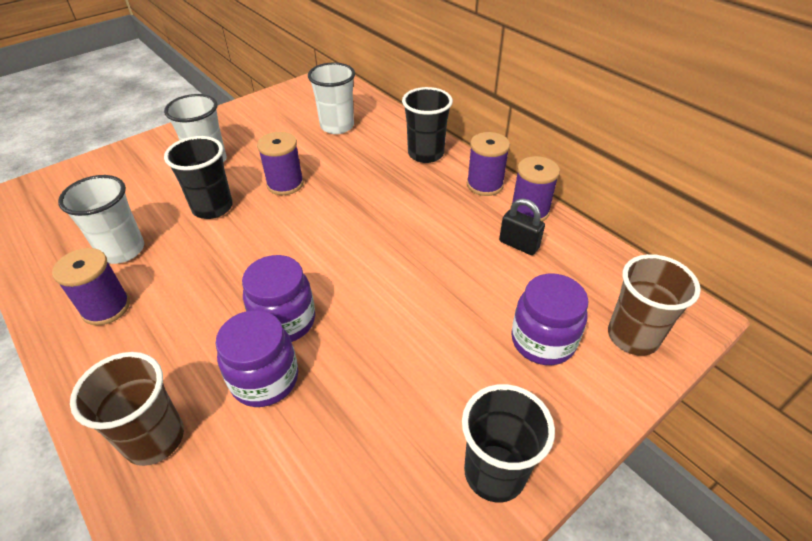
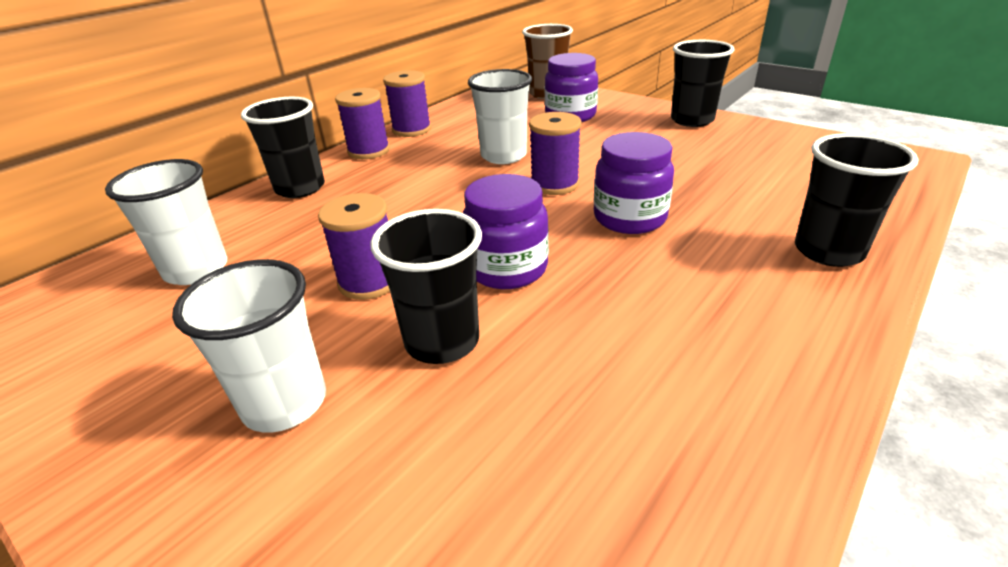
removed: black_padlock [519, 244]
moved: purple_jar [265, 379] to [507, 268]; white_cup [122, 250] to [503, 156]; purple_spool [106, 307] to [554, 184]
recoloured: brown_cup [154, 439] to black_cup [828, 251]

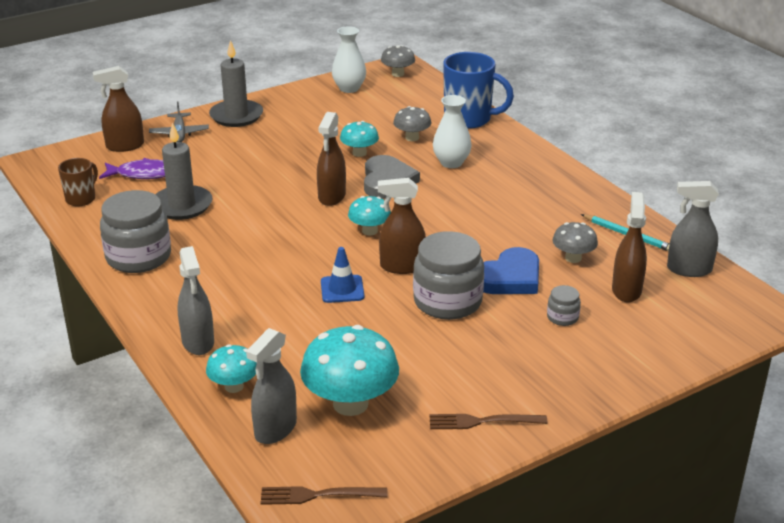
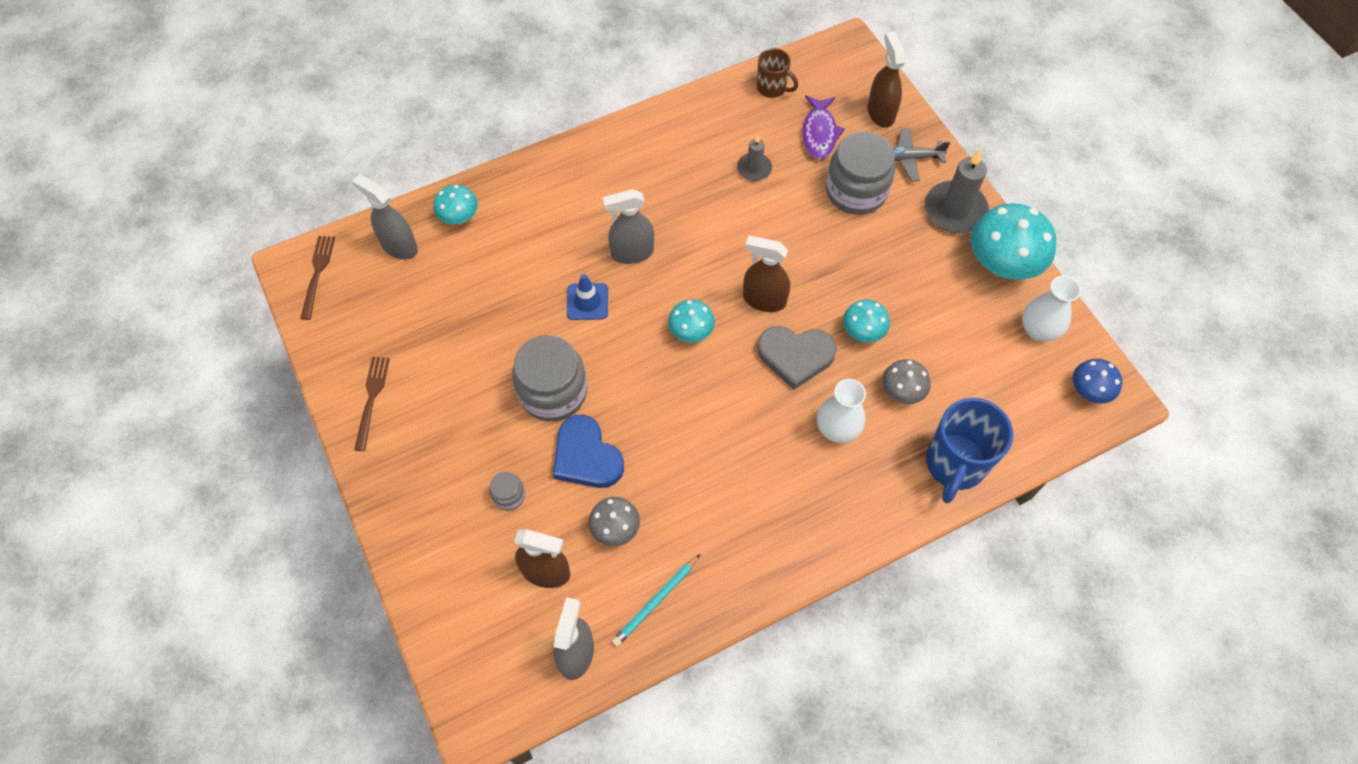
removed: brown_spray_bottle [402, 266]
moved: grey_spray_bottle [198, 342] to [632, 253]; grey_jar [138, 257] to [856, 191]; turquoise_mushroom [350, 404] to [1002, 264]
recoloured: grey_mushroom [398, 74] to blue_mushroom [1089, 391]
resized: grey_candle [182, 205] = [754, 168] x0.56

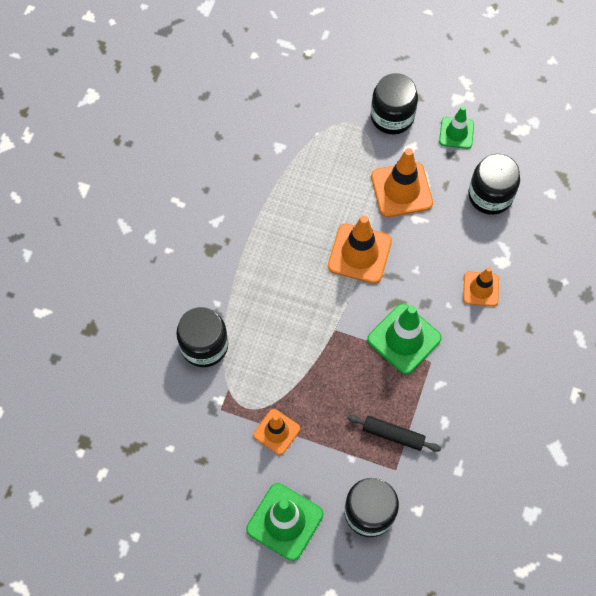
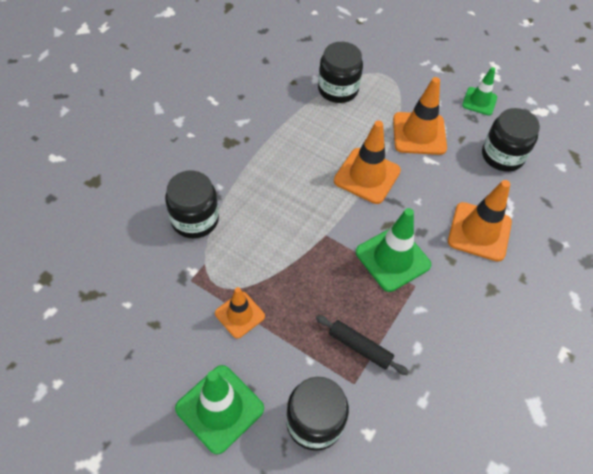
moved: black_jar [392, 116] to [338, 89]
resized: orange_traffic_cone [481, 289] = [479, 232] x1.61

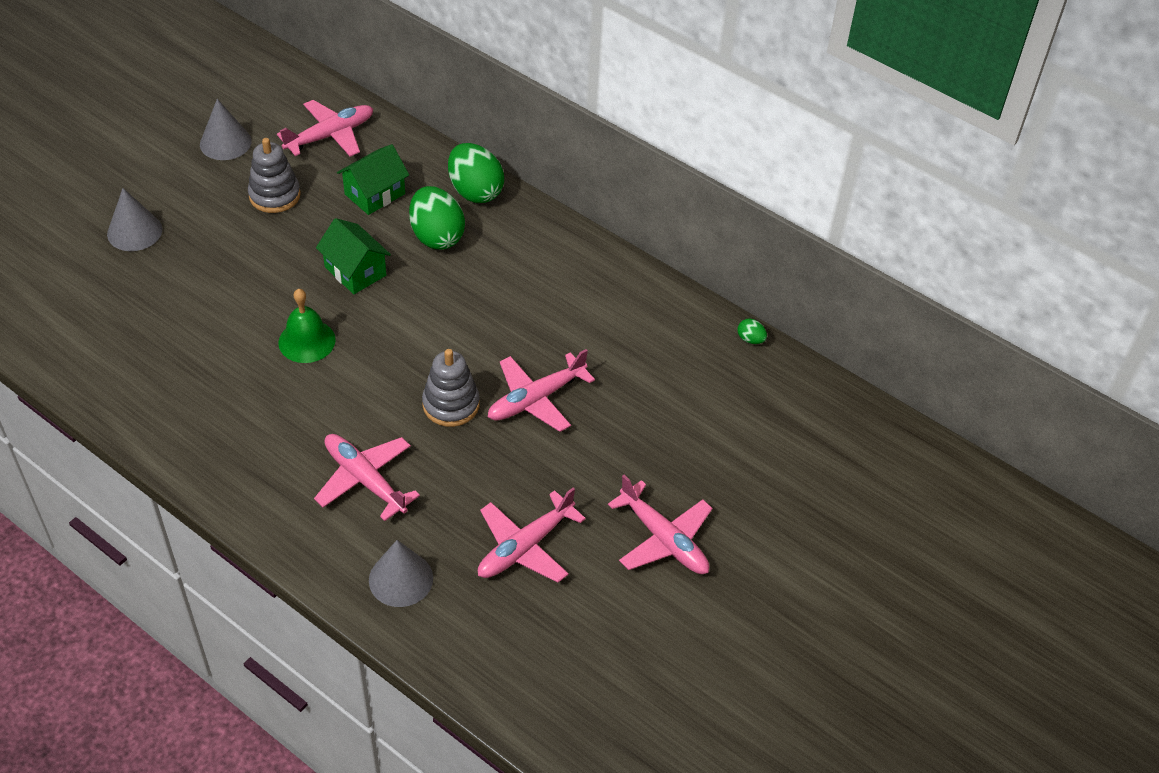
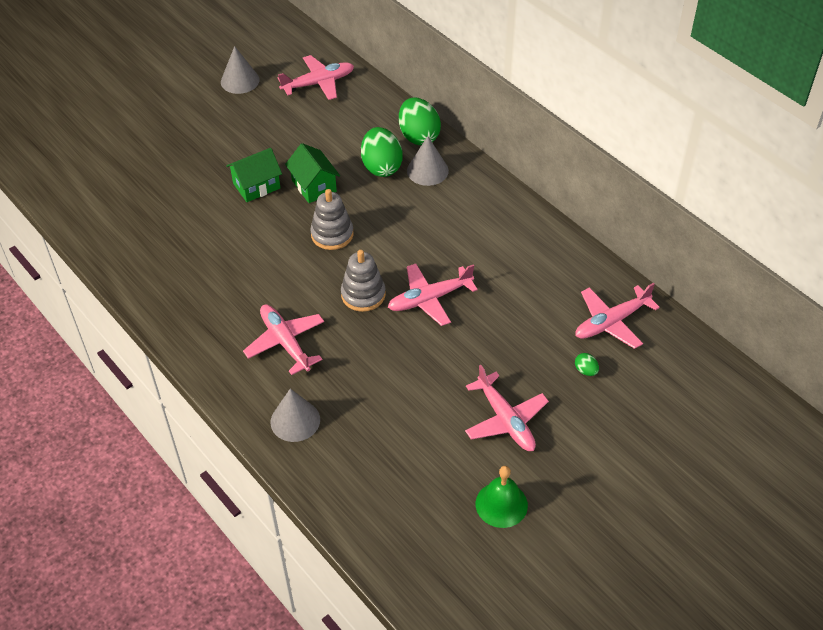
moved: green_house [375, 194] to [256, 186]; grey_stacking_toy [274, 195] to [332, 234]; grey_cone [134, 231] to [427, 170]; green_bell [307, 341] to [501, 504]; pink_plane [525, 546] to [612, 322]; green_egg [750, 339] to [585, 370]

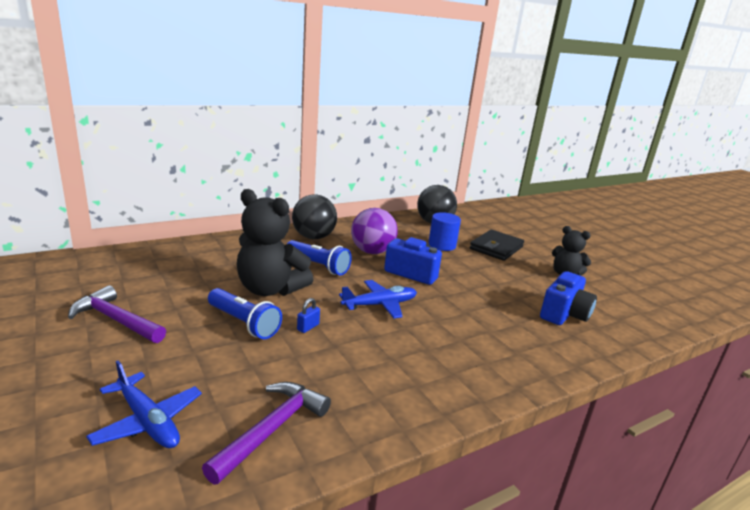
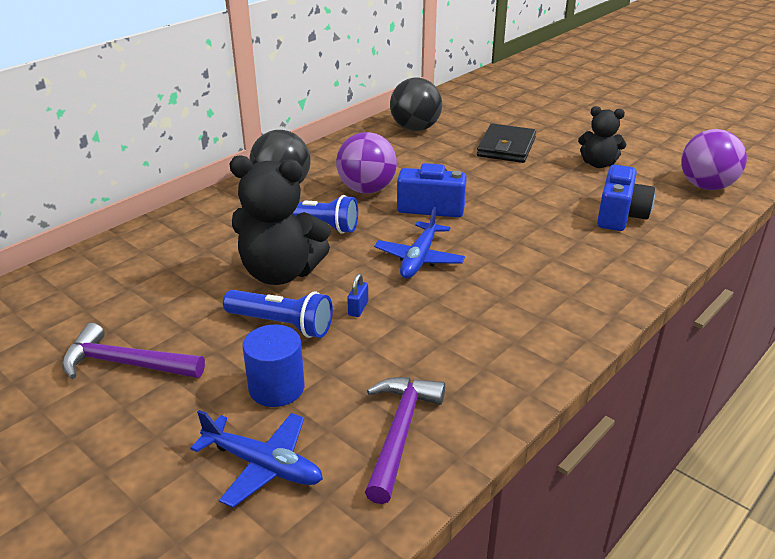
added: purple_ball [706, 186]
moved: blue_cylinder [442, 245] to [276, 388]
turned: blue_plane [379, 305] = [419, 258] 150 degrees clockwise

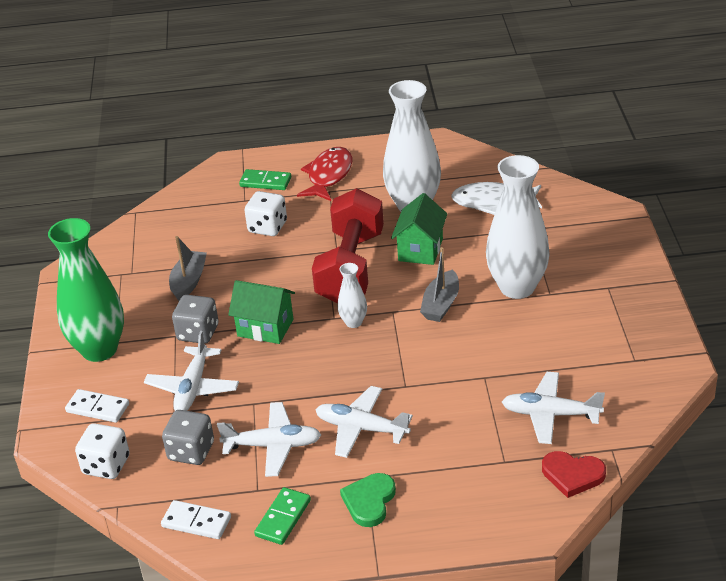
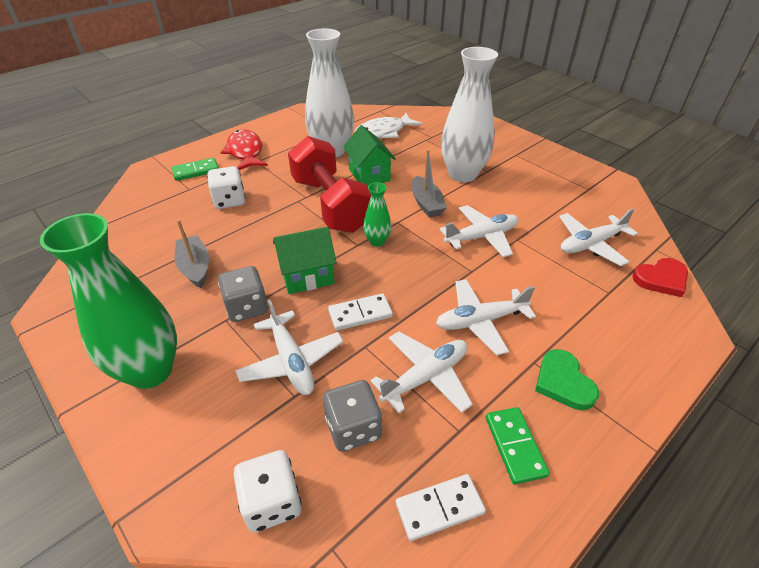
added: white_plane [481, 237]
moved: white_domino [97, 408] to [360, 314]
recoloured: white_vase [353, 322] to green_vase [377, 241]

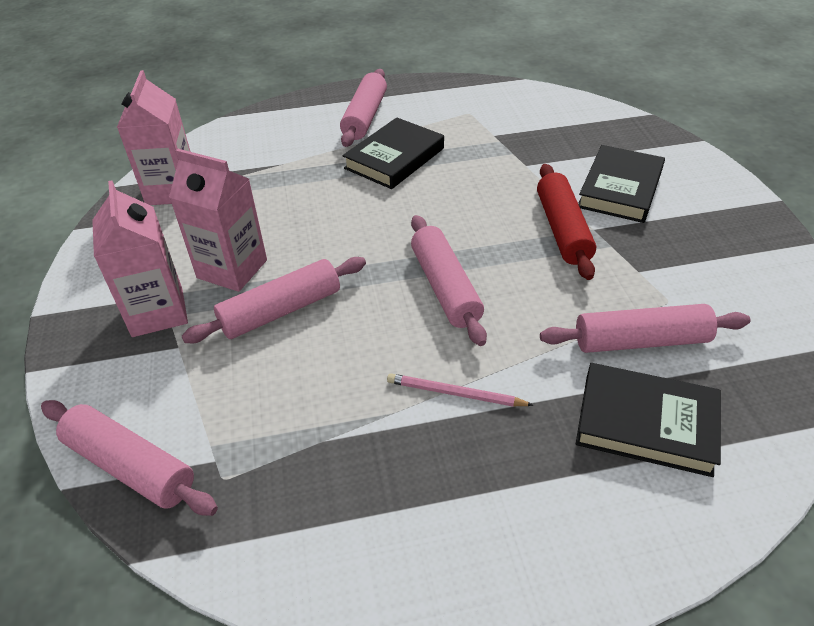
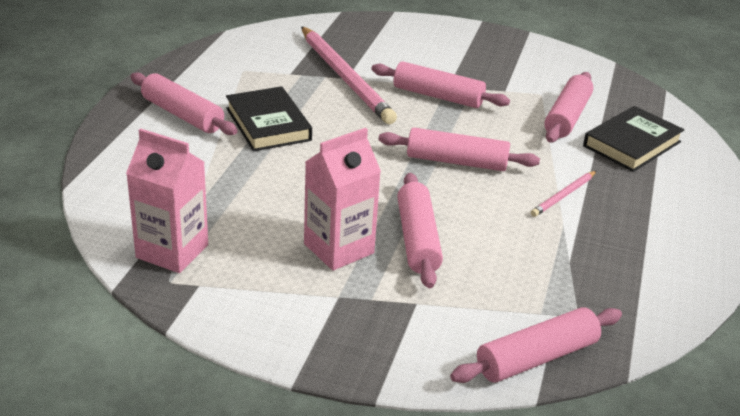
removed: pink_carton [157, 312]; black_book [620, 189]
added: pink_pencil [345, 78]
recoloured: red_rolling_pin [562, 229] to pink_rolling_pin [438, 96]

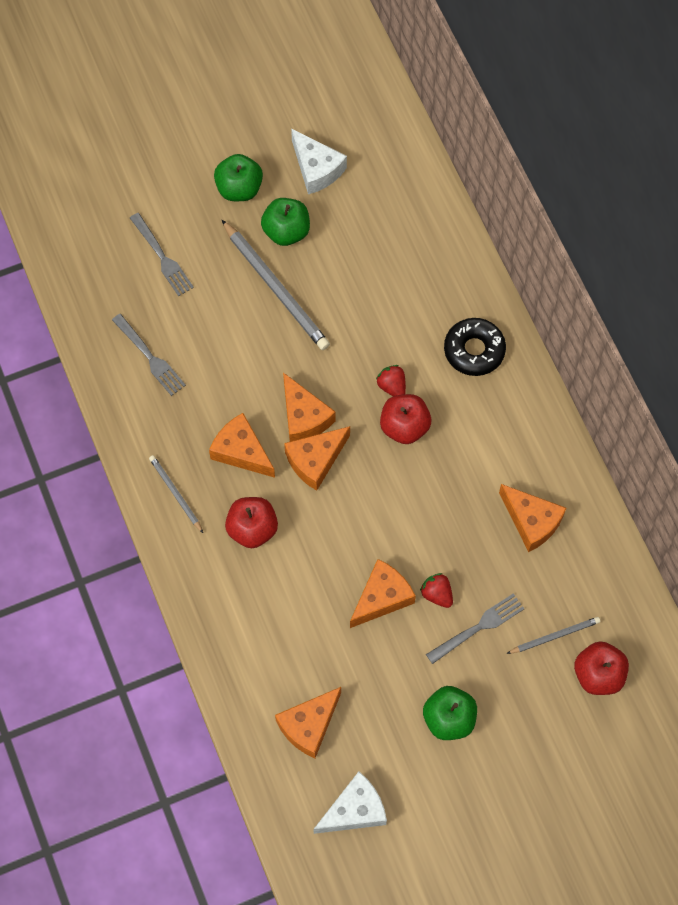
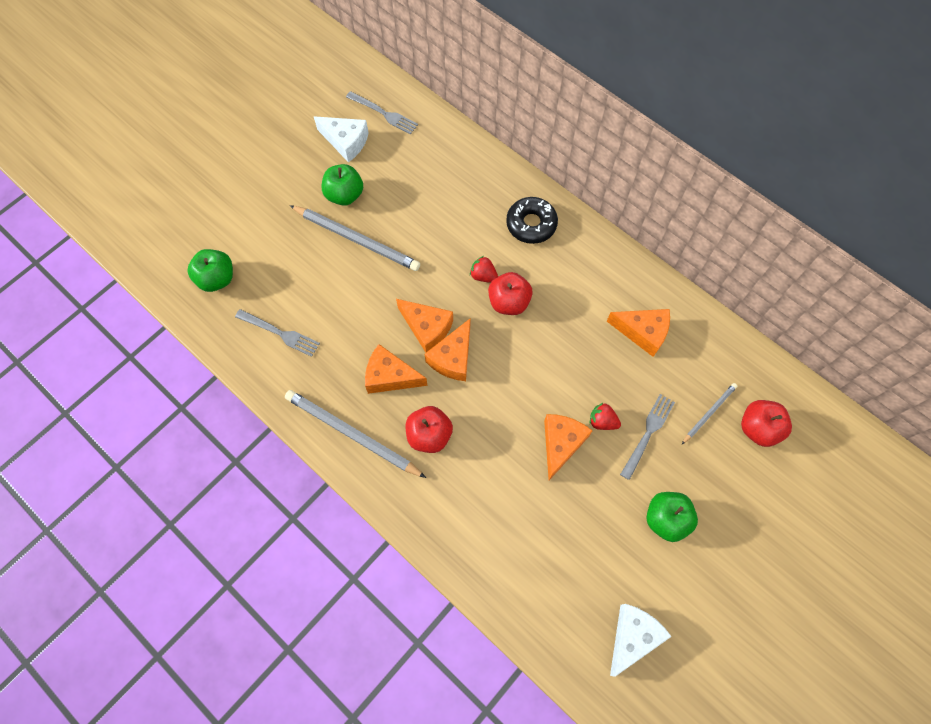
removed: orange_cheese [309, 725]
moved: green_apple [239, 188] to [217, 279]; grey_fork [162, 257] to [384, 113]
resized: grey_pencil [175, 493] = [352, 434] x1.89

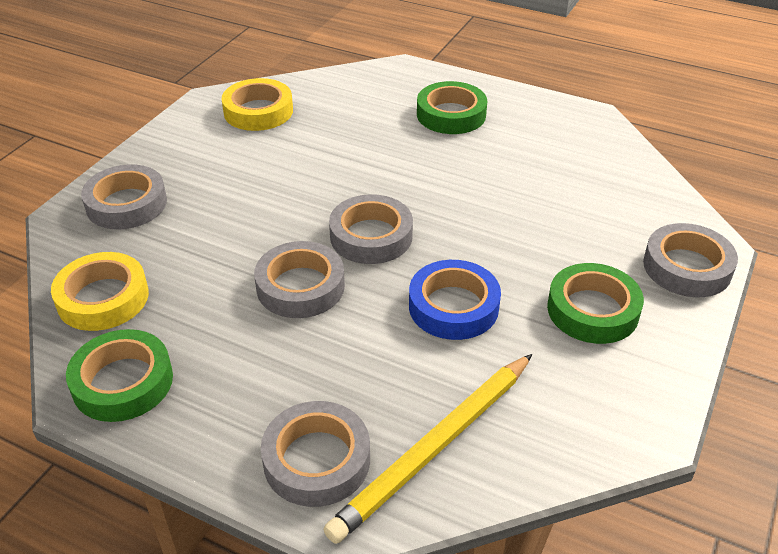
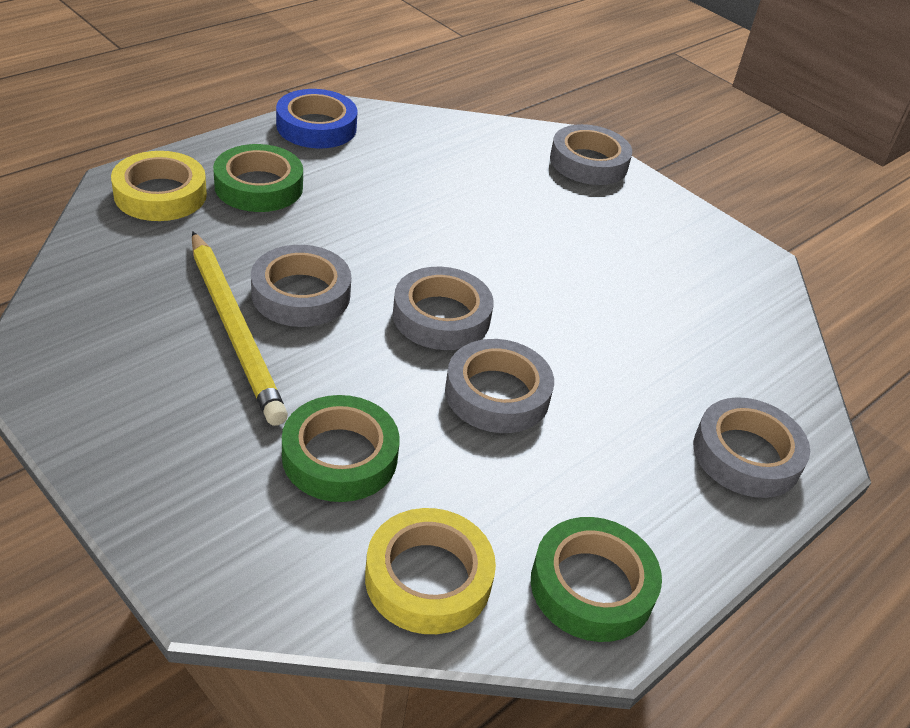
moved: yellow_tape [258, 111] to [160, 194]; yellow_pencil [435, 448] to [235, 329]; grey_tape [126, 204] to [301, 294]; blue_tape [453, 306] to [316, 127]; green_tape [592, 310] to [340, 456]

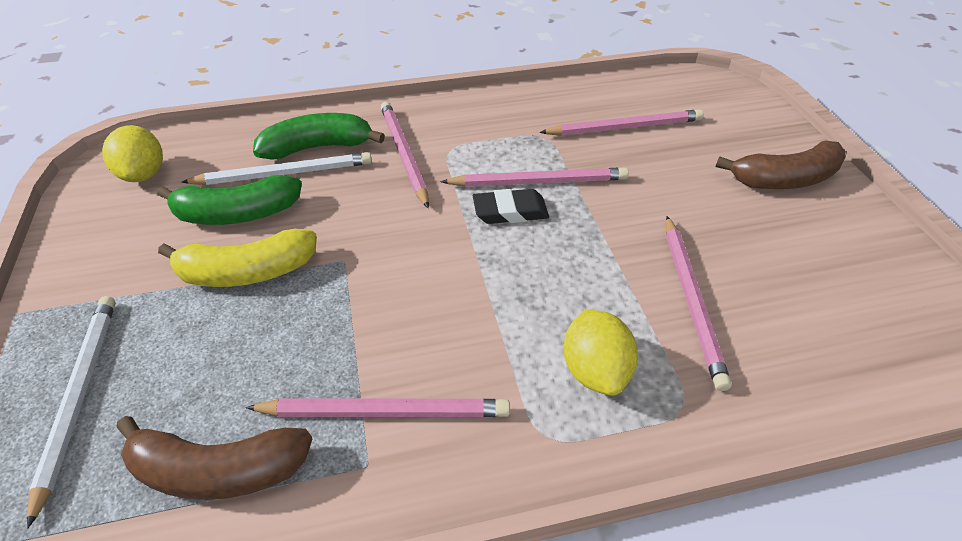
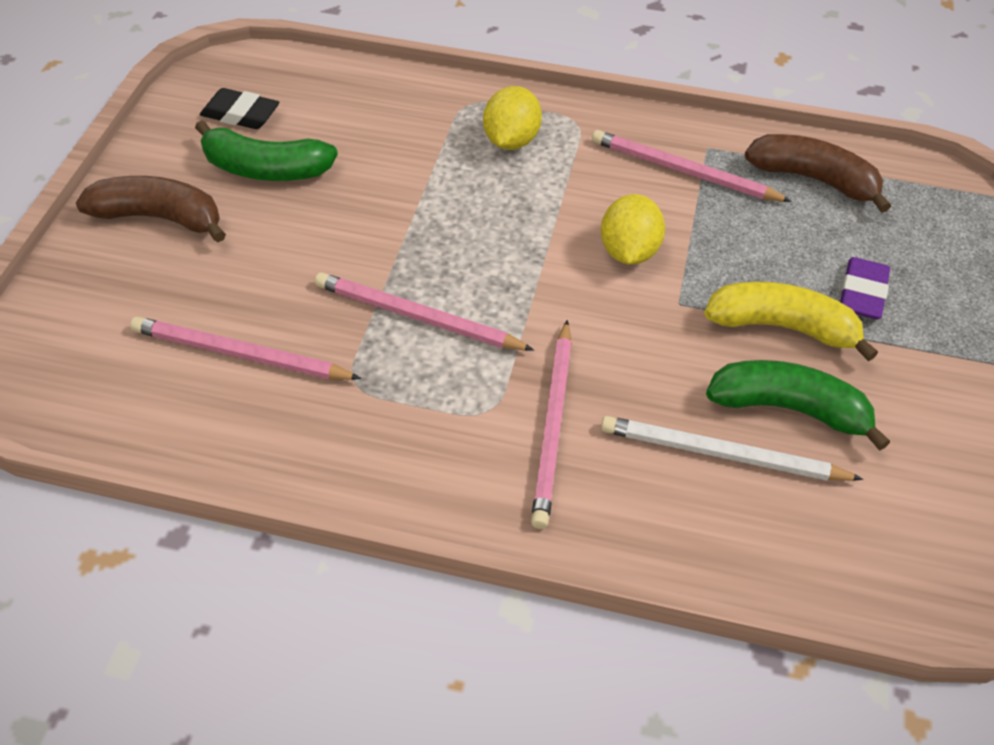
removed: white_pencil [78, 397]; pink_pencil [691, 300]
added: purple_eraser [862, 293]
moved: green_banana [317, 147] to [265, 169]; black_eraser [510, 211] to [240, 114]; yellow_lemon [143, 174] to [629, 252]

